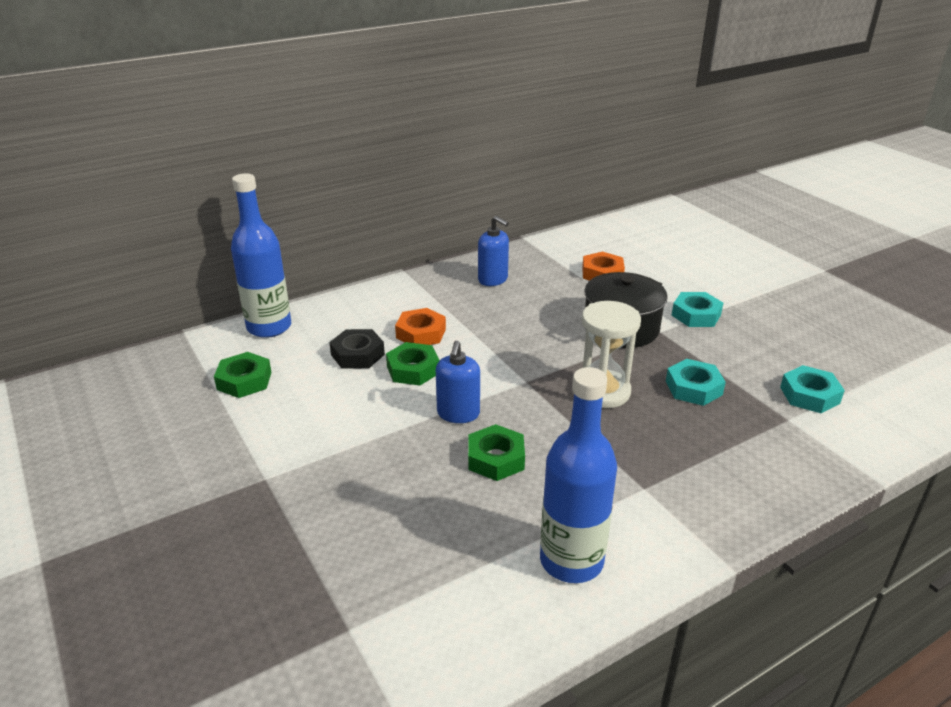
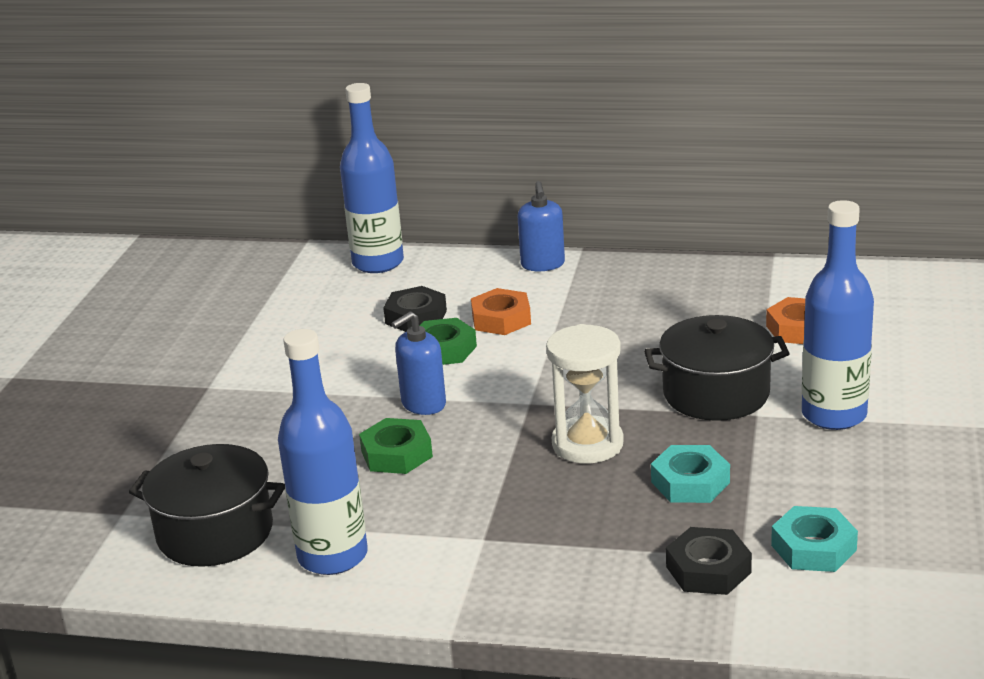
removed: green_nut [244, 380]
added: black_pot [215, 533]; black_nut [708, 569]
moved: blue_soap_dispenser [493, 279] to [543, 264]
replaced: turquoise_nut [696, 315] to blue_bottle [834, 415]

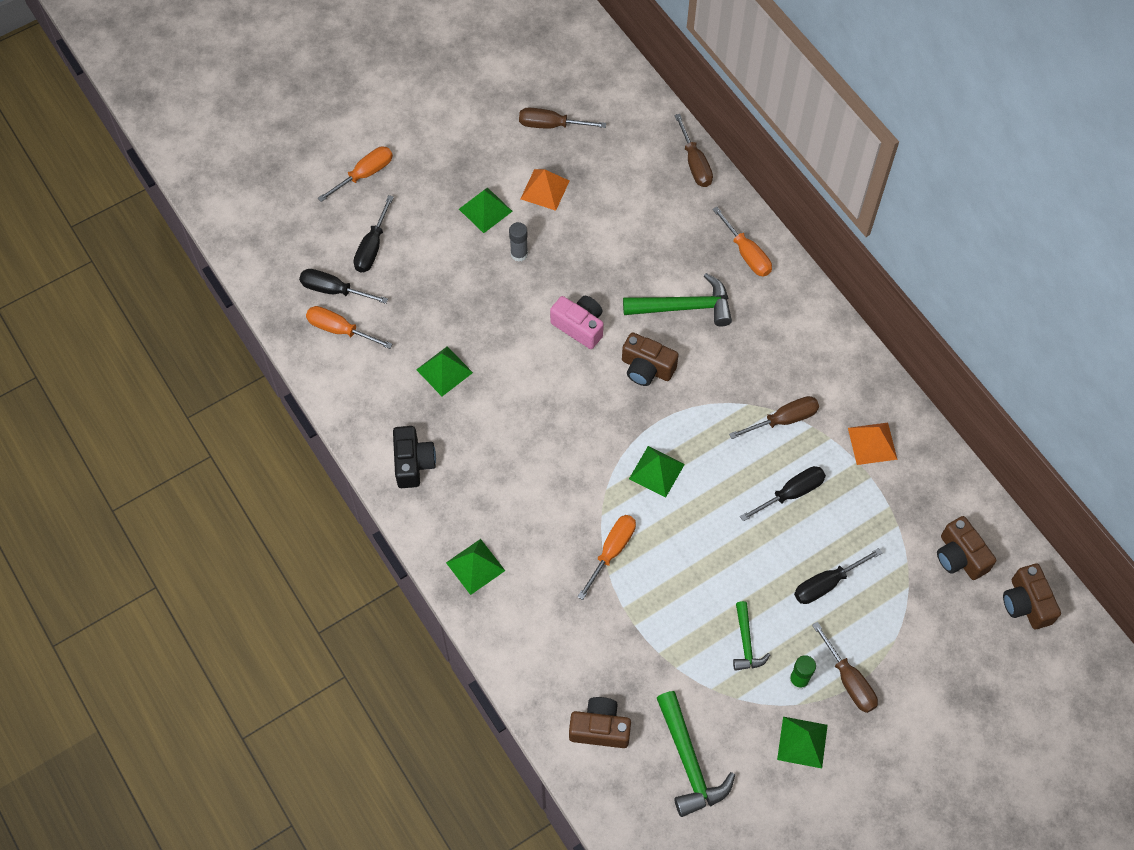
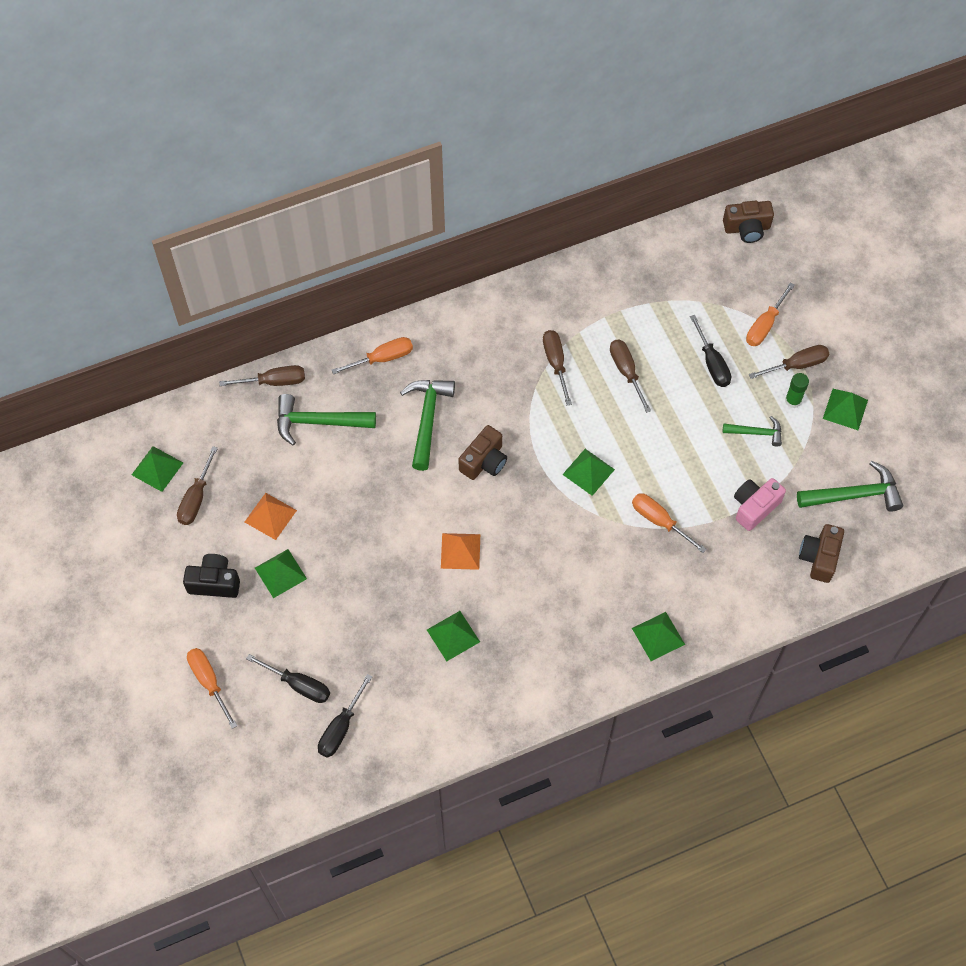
removed: grey_glue_stick [519, 254]; brown_camera [960, 556]
added: green_pyramid [157, 468]; green_hammer [318, 422]
moved: black_camera [413, 463] to [214, 582]; orange_pyramid [872, 443] to [460, 551]; pink_camera [579, 326] to [754, 507]; orange_screwdriver [340, 330] to [765, 325]
recoloured: black_screwdriver [791, 493] to brown_screwdriver [626, 372]

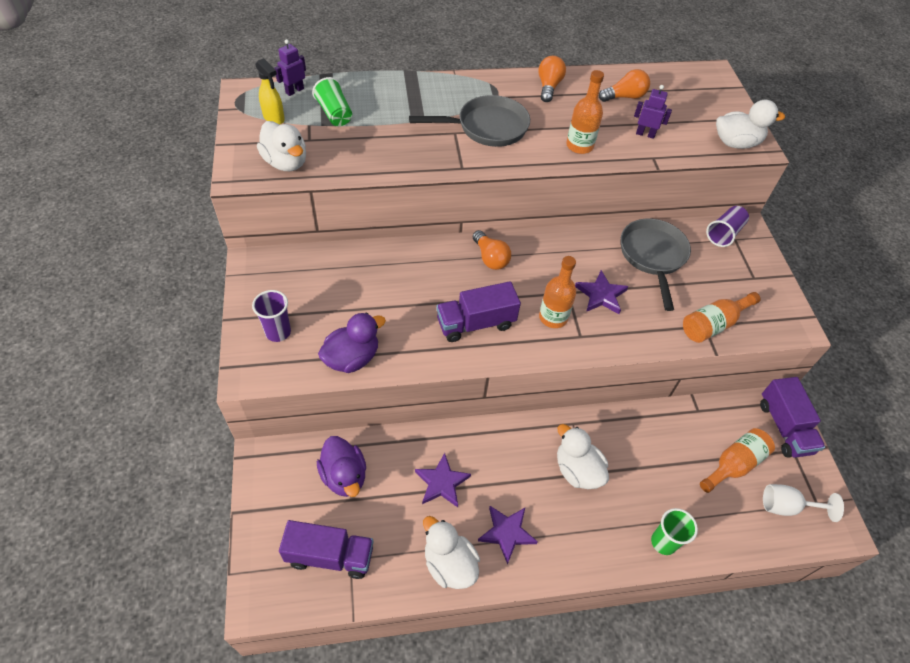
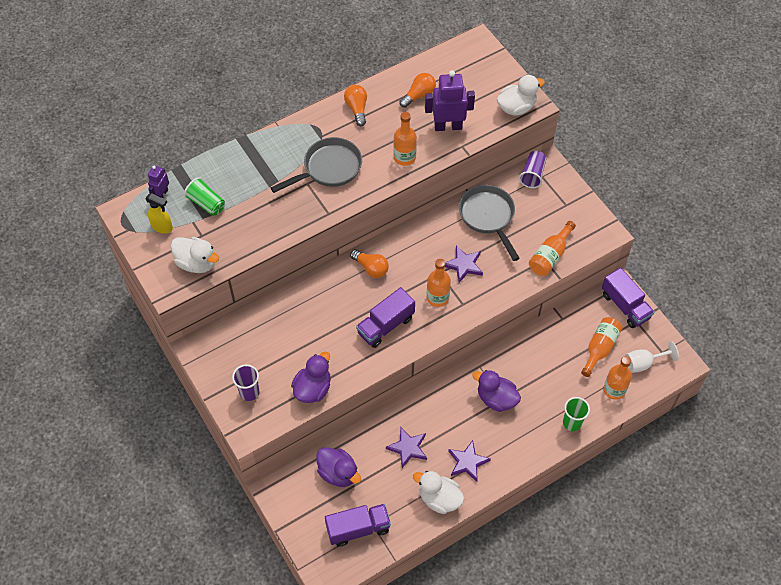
added: orange_bottle [614, 390]
recoloured: white_duck [577, 470] to purple_duck [496, 399]
resized: purple_robot [645, 134] = [448, 126] x1.79

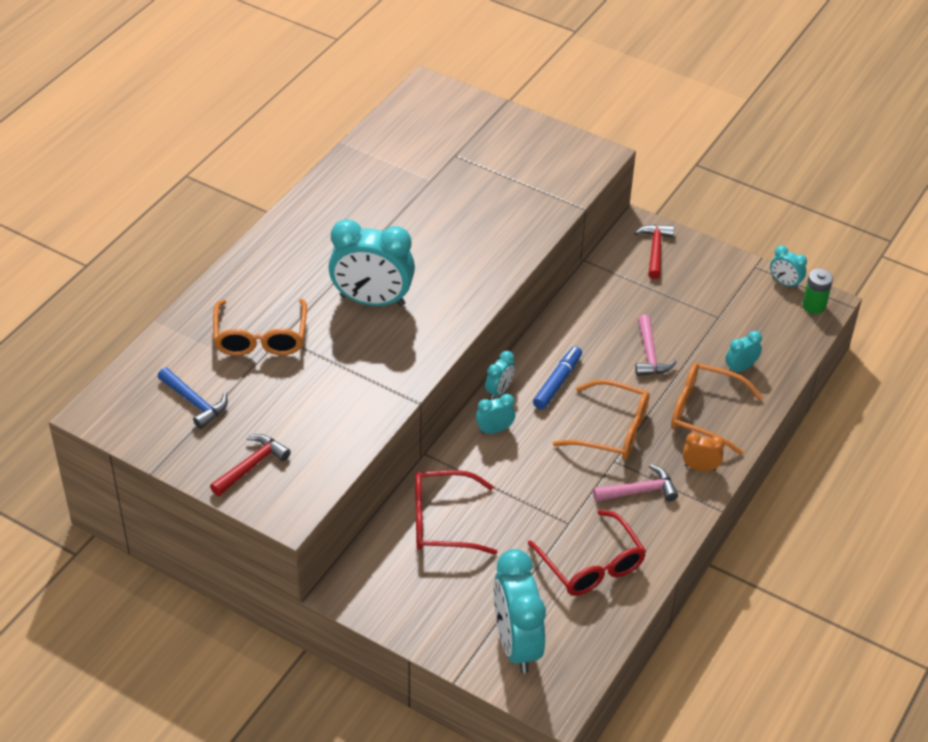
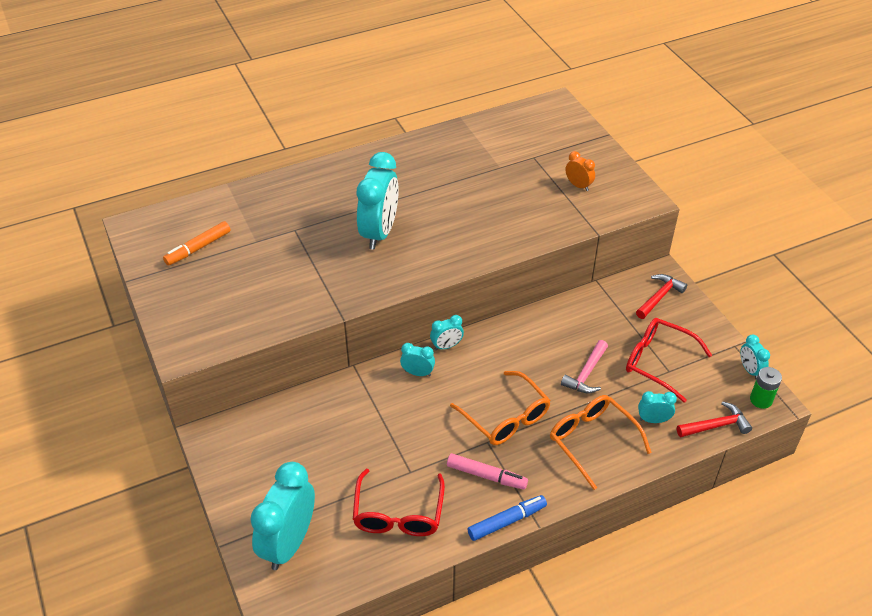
removed: orange_glasses [260, 338]
moved: blue_marker [557, 382] to [507, 521]; orange_clock [700, 468] to [578, 185]; red_glasses [442, 521] to [658, 362]; red_hammer [252, 465] to [716, 425]
replaced: blue_hammer [195, 403] to orange_marker [198, 248]; pink_hammer [640, 491] to pink_marker [486, 476]
turned: turquoise_clock [372, 300] = [379, 232] 120 degrees counterclockwise

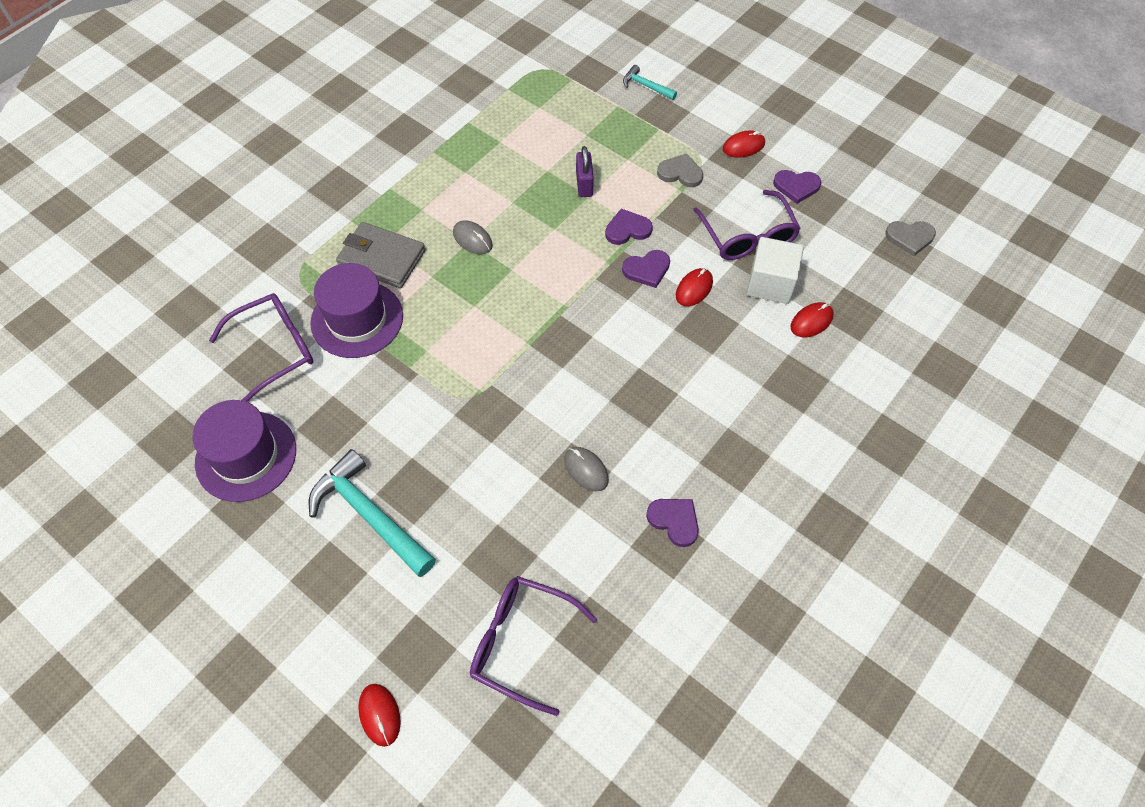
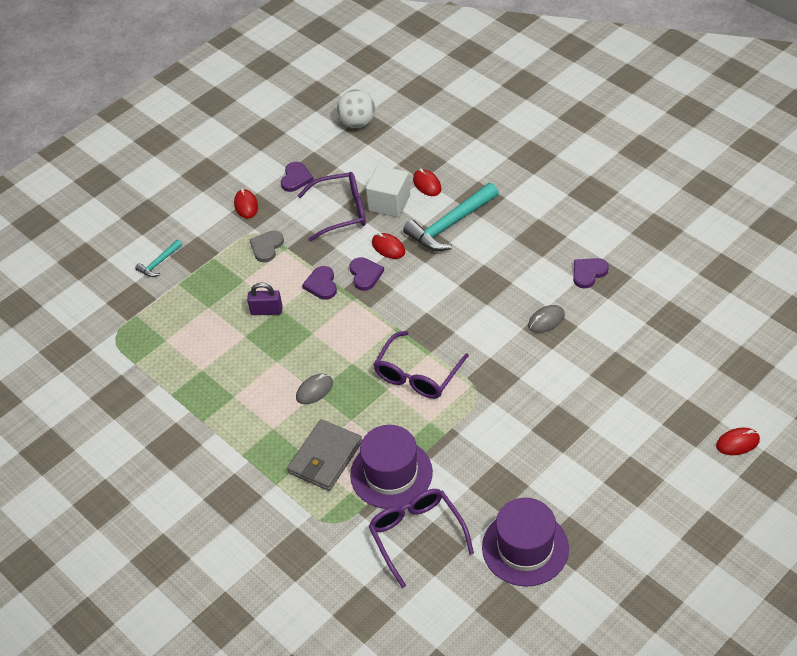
moved: purple_glasses [521, 643] to [417, 375]; turquoise_hammer [370, 515] to [450, 225]
replaced: grey_heart [910, 237] to white_ball [357, 123]

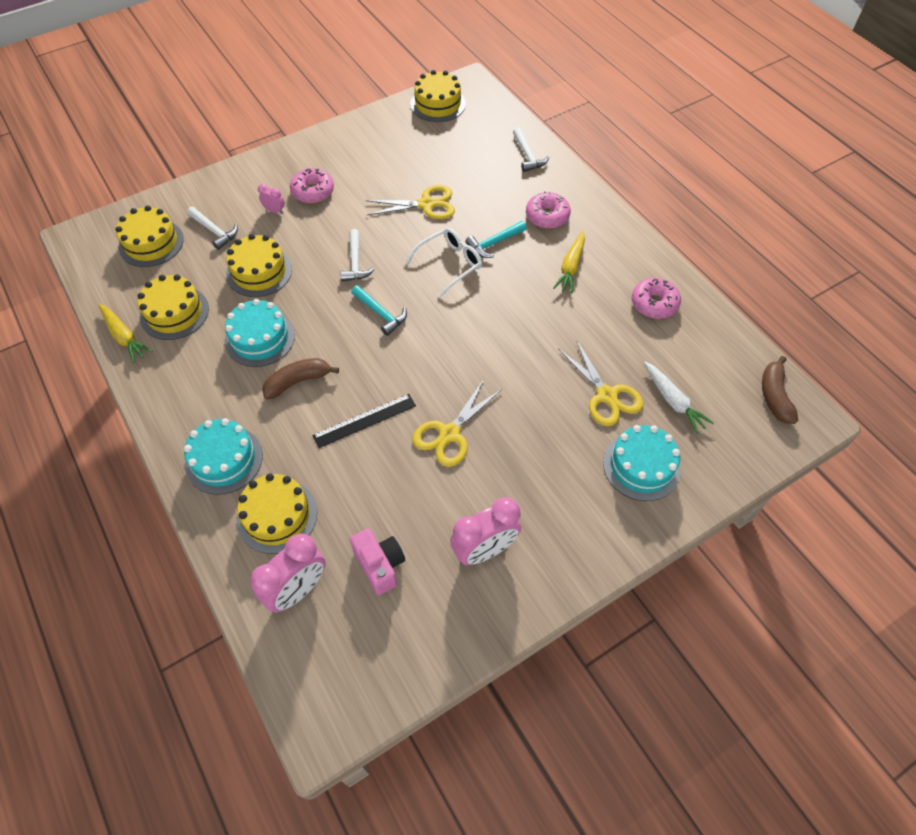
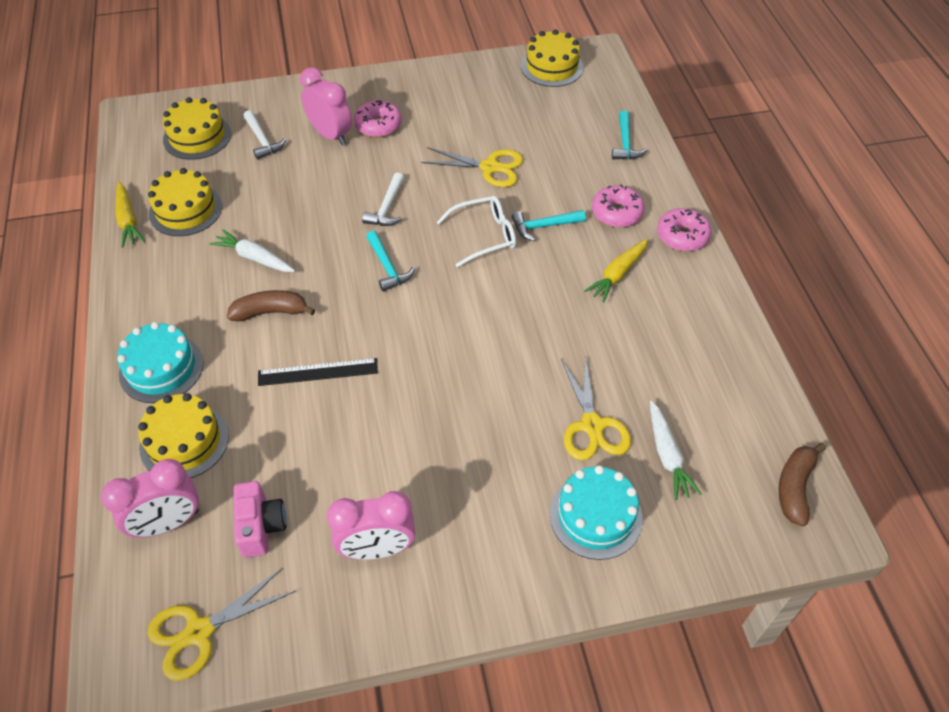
removed: yellow_cake [259, 272]
moved: yellow_scissors [449, 434] to [199, 632]; pink_donut [654, 303] to [682, 236]
replaced: turquoise_cake [260, 338] to white_carrot [254, 258]
recoloured: white_hammer [527, 155] to turquoise_hammer [625, 143]
resized: pink_clock [274, 211] = [331, 135] x2.07

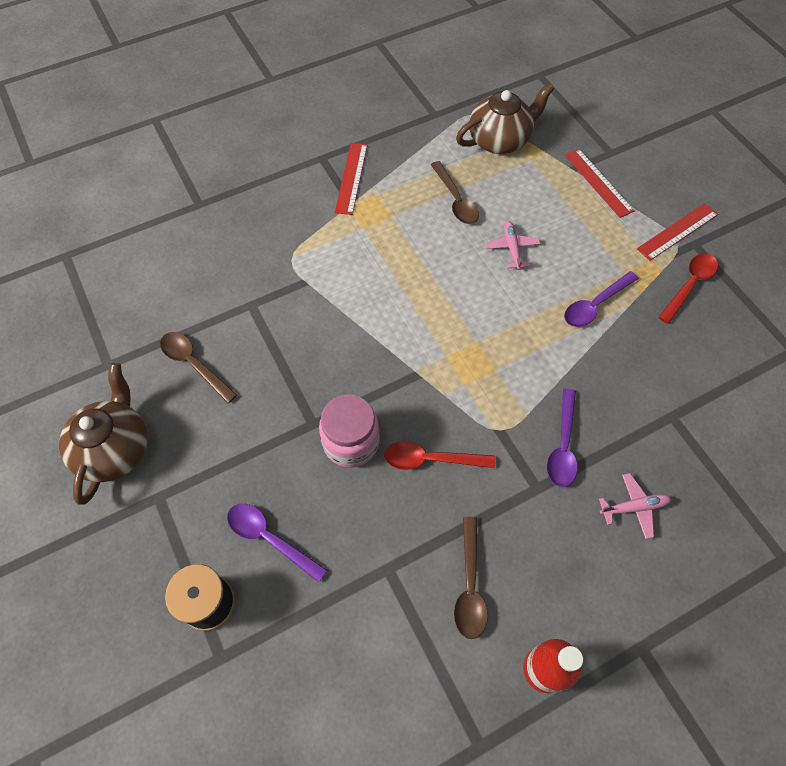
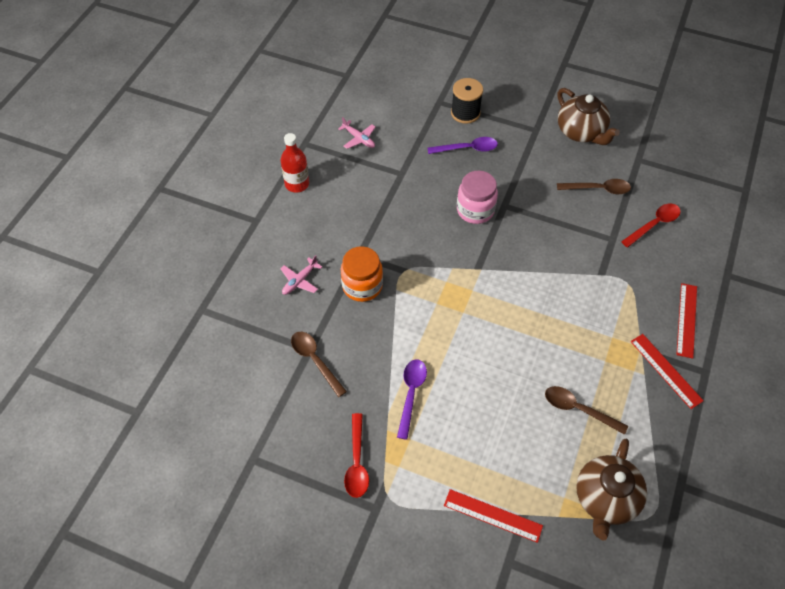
moved: brown_spoon [469, 586] to [315, 360]; pink_plane [511, 248] to [359, 138]; red_spoon [430, 459] to [654, 224]; red_ruler [677, 231] to [686, 320]
replaced: purple_spoon [562, 446] to orange_jar [362, 286]

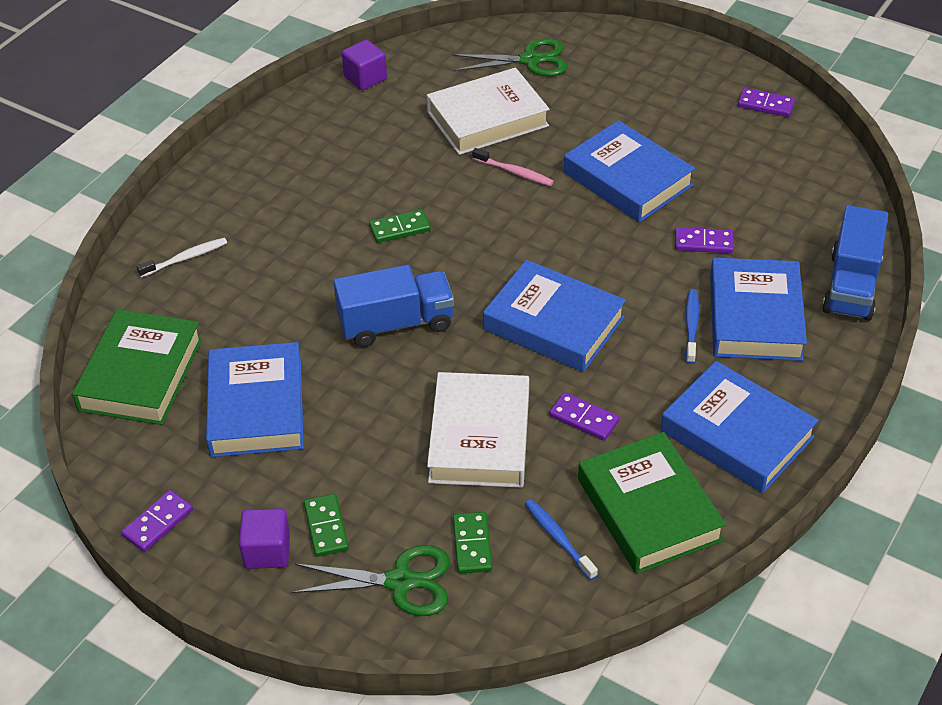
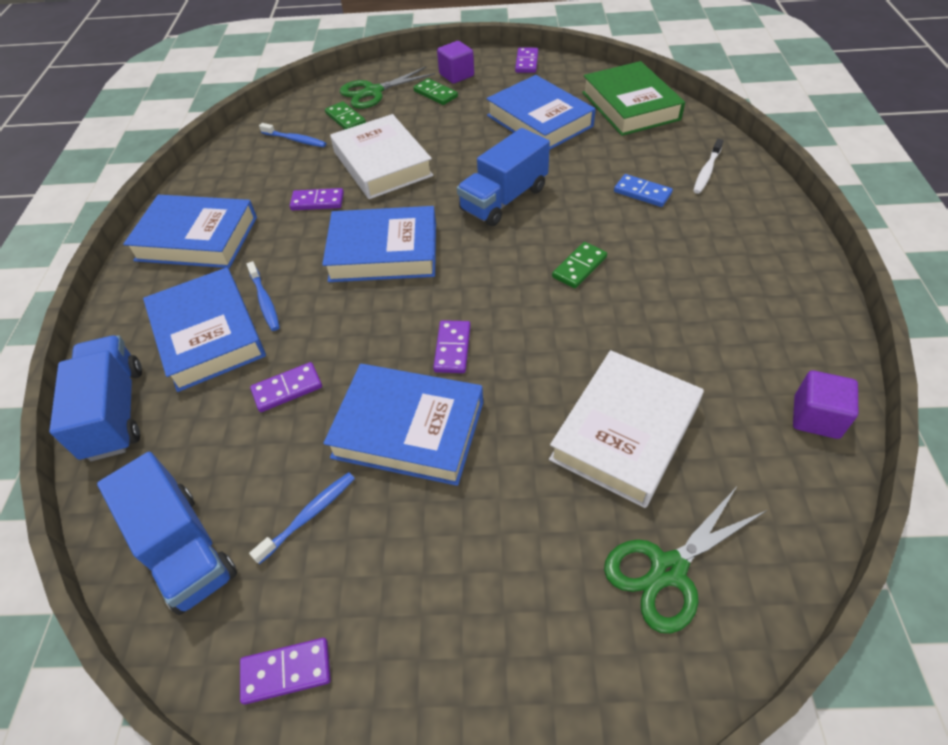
removed: pink_toothbrush [514, 172]; green_book [649, 509]
added: blue_truck [184, 549]; blue_toothbrush [309, 515]; purple_domino [452, 348]; blue_domino [642, 193]

